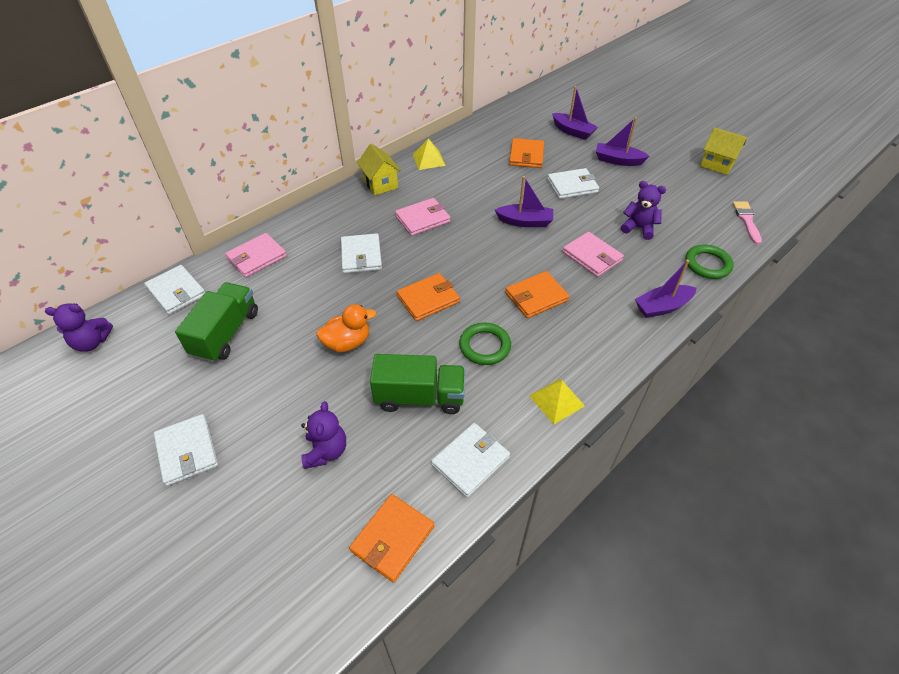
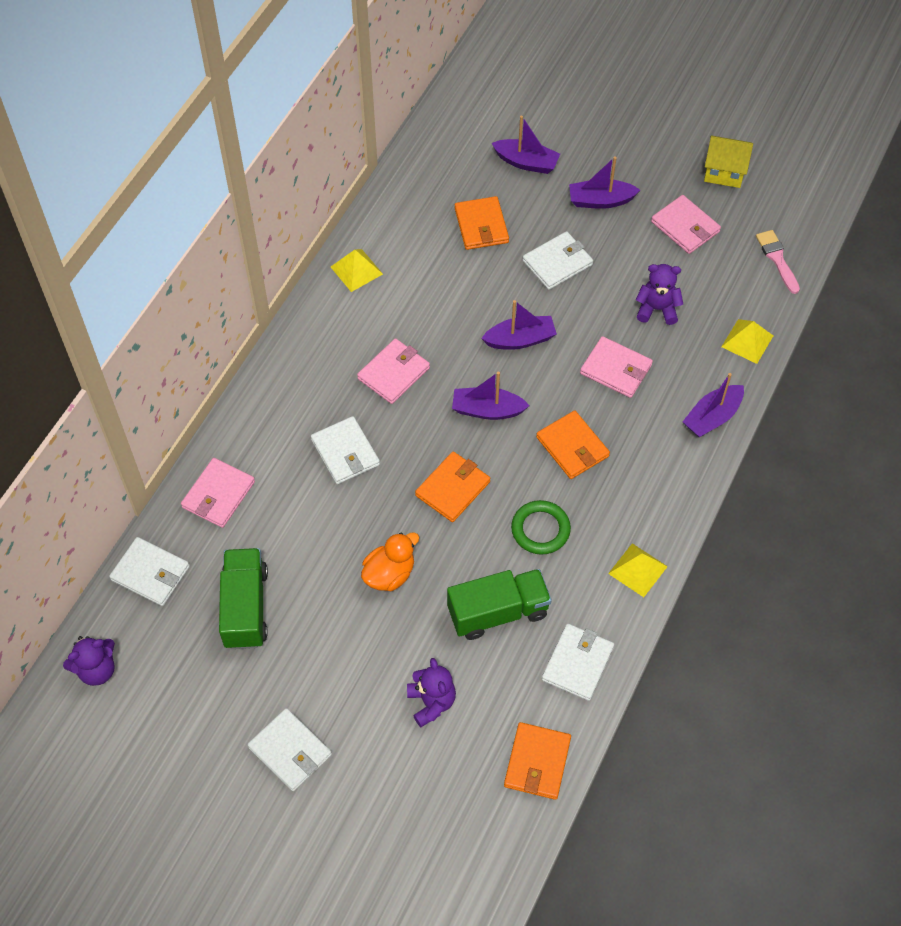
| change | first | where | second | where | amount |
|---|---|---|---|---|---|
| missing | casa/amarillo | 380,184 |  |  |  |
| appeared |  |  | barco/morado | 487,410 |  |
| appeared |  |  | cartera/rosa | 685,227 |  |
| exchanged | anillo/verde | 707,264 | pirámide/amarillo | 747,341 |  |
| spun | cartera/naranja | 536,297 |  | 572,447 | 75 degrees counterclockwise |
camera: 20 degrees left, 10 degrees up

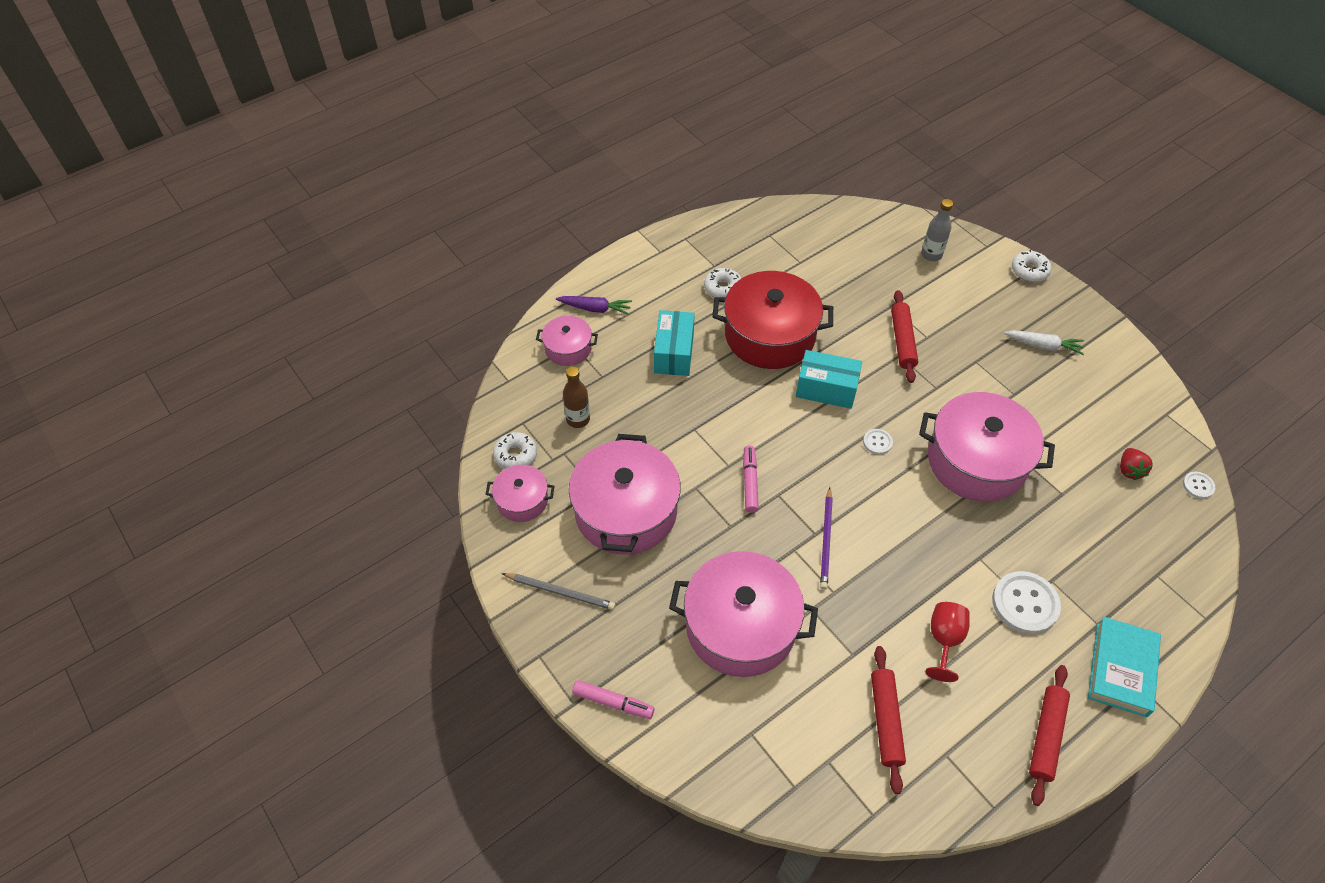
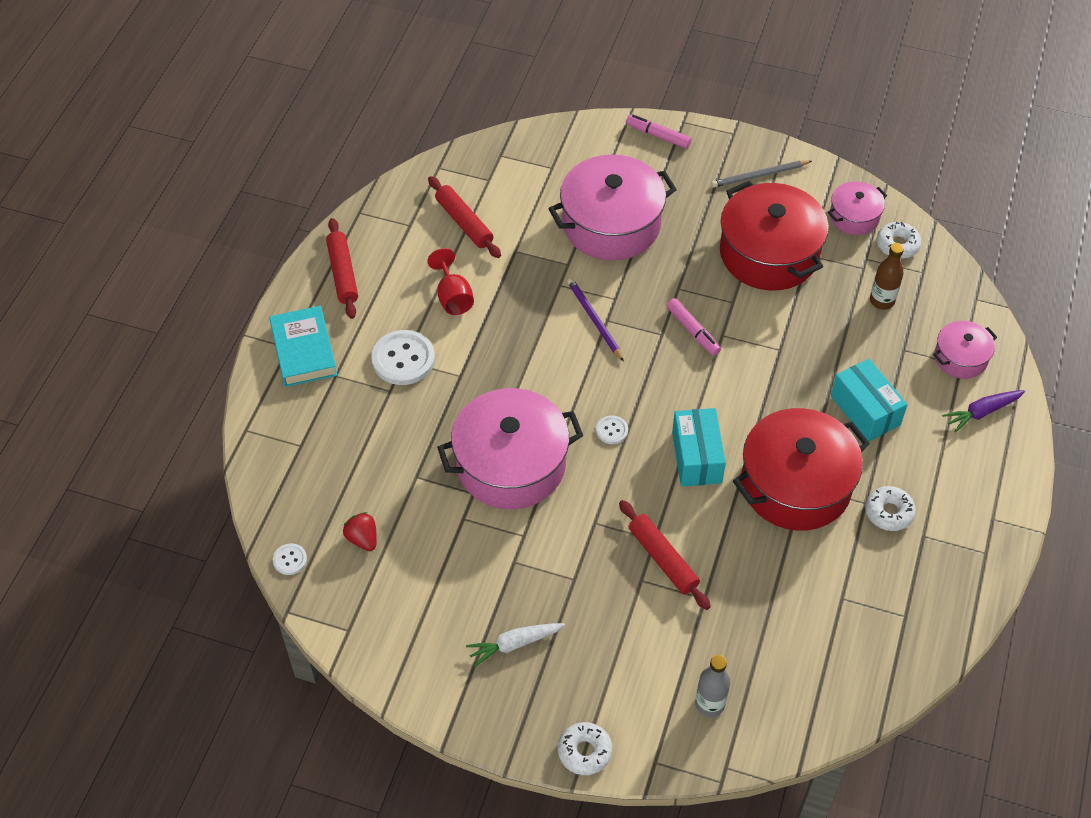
| change | first | where | second | where | amount |
|---|---|---|---|---|---|
| colour | olla/rosa | 626,511 | olla/rojo | 769,253 |  |
| spun | rotulador/rosa | 613,702 |  | 658,136 | 45 degrees clockwise |
| spun | caja/turquesa | 826,389 |  | 696,457 | 75 degrees counterclockwise |
camera: 145 degrees right, 0 degrees up

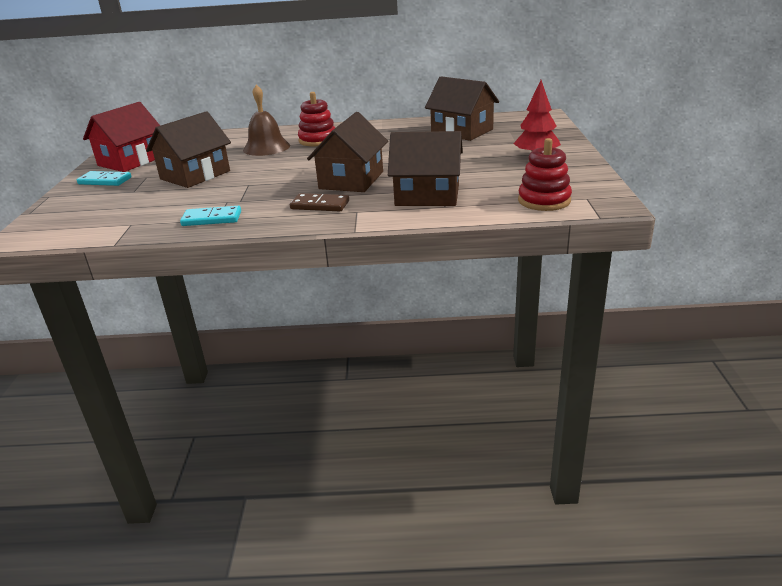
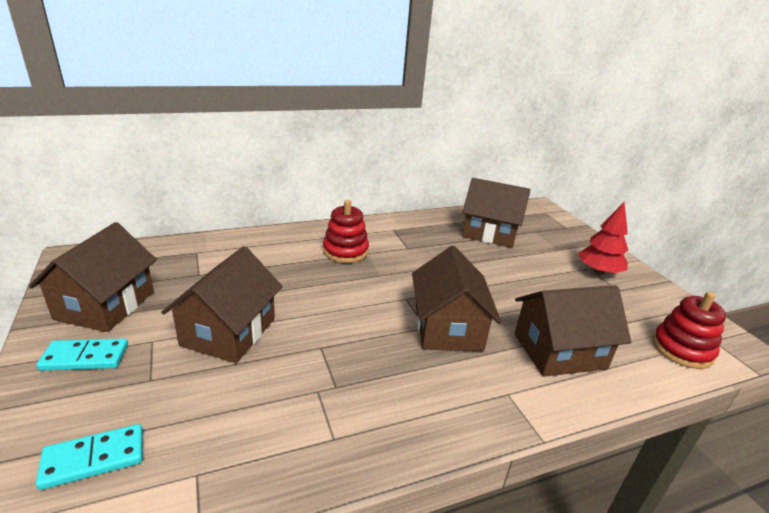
| change | first | where | second | where | amount |
|---|---|---|---|---|---|
| missing | campana/marrón | 266,147 |  |  |  |
| missing | ficha de dominó/marrón | 320,205 |  |  |  |
| relocated | ficha de dominó/turquesa | 212,219 |  | 94,458 |  |
| colour | casa/rojo | 131,161 | casa/marrón | 105,305 |  |
camera: 25 degrees left, 0 degrees up

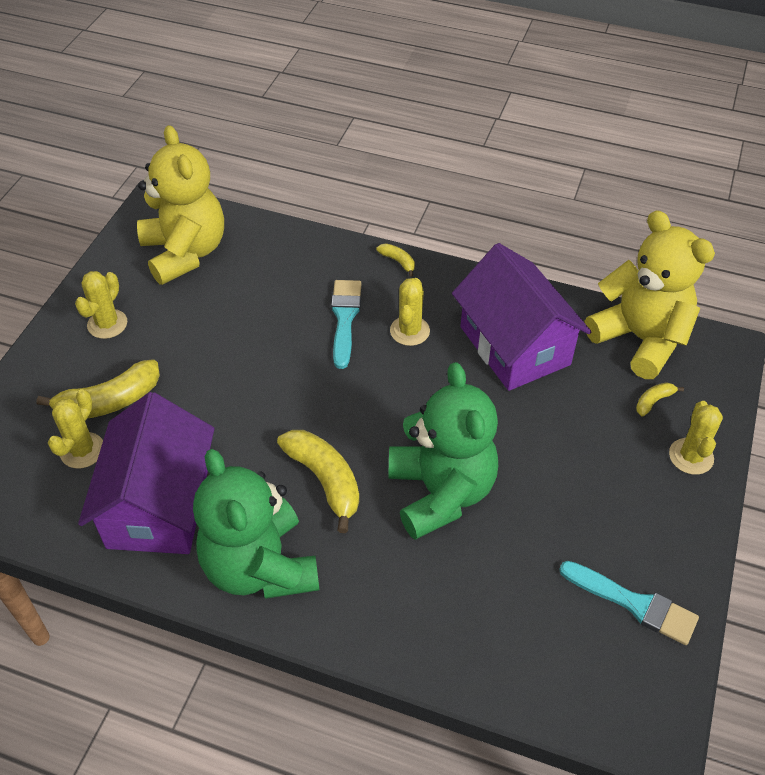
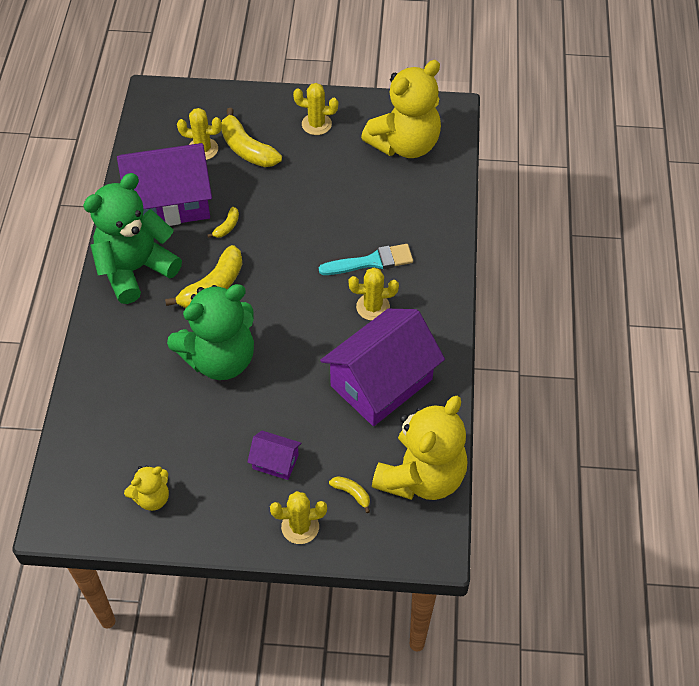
| change | first | where | second | where | amount |
|---|---|---|---|---|---|
| appeared |  |  | casa/morado | 275,462 |  |
| relocated | plátano/amarillo | 398,261 |  | 227,227 |  |
| exchanged | pincel/turquesa | 634,604 | osito/amarillo | 152,498 |  |
camera: 75 degrees right, 5 degrees up

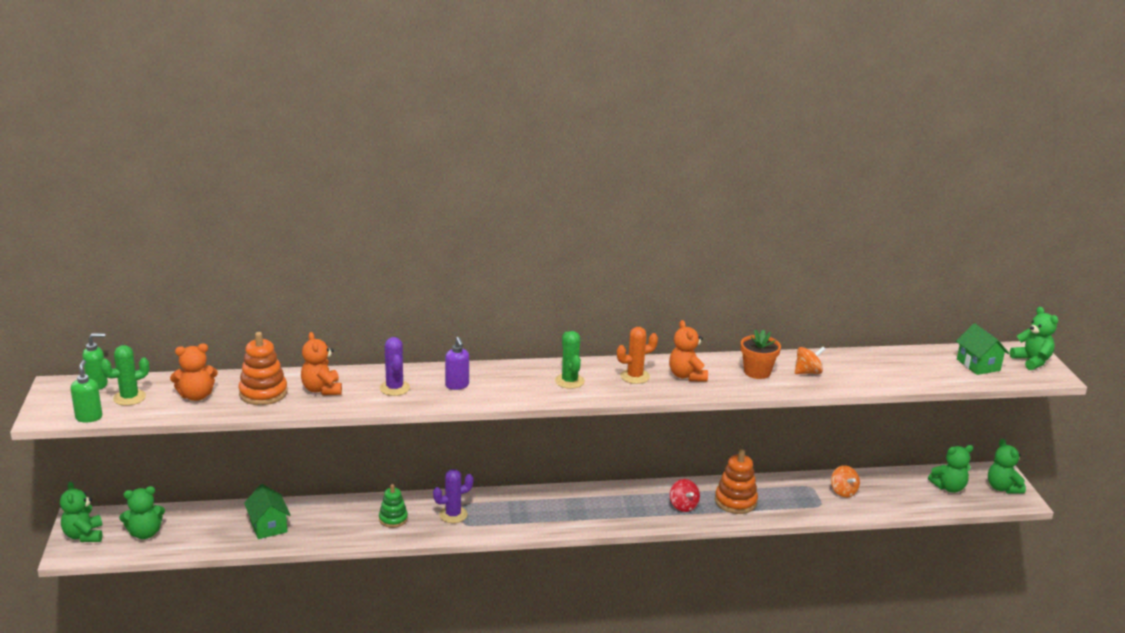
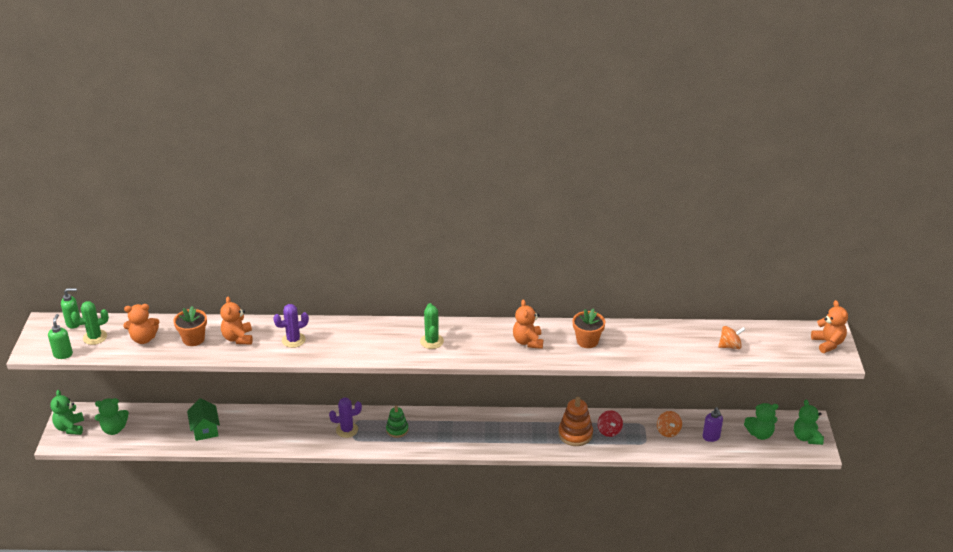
| change | first | where | second | where | amount |
|---|---|---|---|---|---|
| missing | cactus/naranja | 635,376 |  |  |  |
| missing | casa/verde | 978,365 |  |  |  |
| relocated | juguete apilable/verde | 393,519 |  | 397,430 |  |
| relocated | dispensador de jabón/morado | 457,385 |  | 711,437 |  |
| relocated | peonza/rojo | 683,506 |  | 609,431 |  |
| relocated | peonza/naranja | 807,372 |  | 730,346 |  |
| exchanged | juguete apilable/naranja | 263,393 | maceta/naranja | 193,339 |  |
| colour | osito/verde | 1032,361 | osito/naranja | 828,343 |  |
| spun | cactus/morado | 394,388 |  | 293,340 | 75 degrees clockwise |
camera: 10 degrees right, 10 degrees up

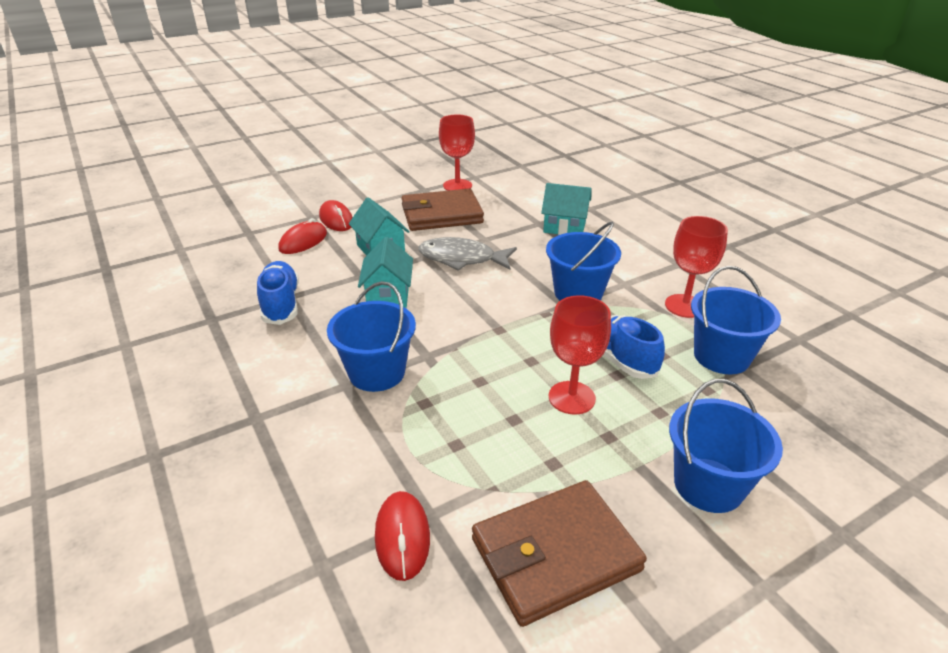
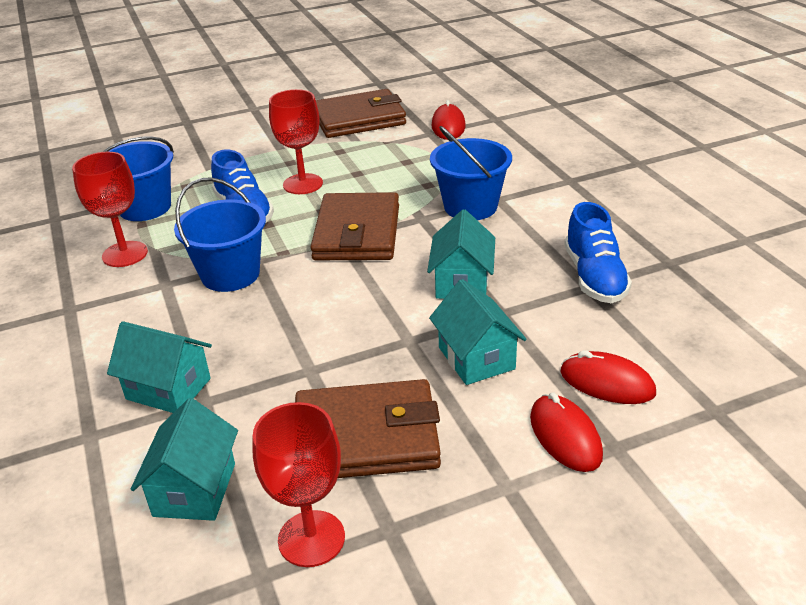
| change | first | where | second | where | amount |
|---|---|---|---|---|---|
| missing | pez/gris | 462,259 |  |  |  |
| missing | balde/azul | 708,485 |  |  |  |
| appeared |  |  | casa/turquesa | 194,489 |  |
| appeared |  |  | cartera/marrón | 357,233 |  |
| spun | ratón/rojo | 303,241 |  | 607,383 | 75 degrees clockwise |
camera: 170 degrees left, 0 degrees up

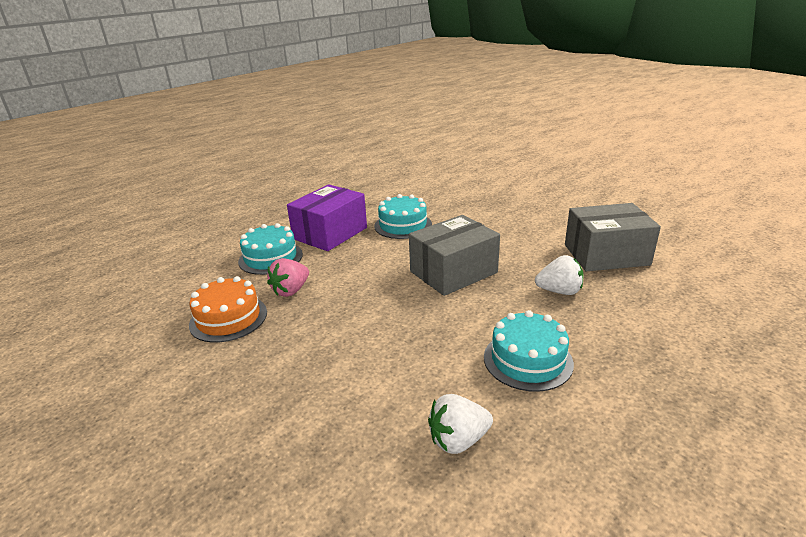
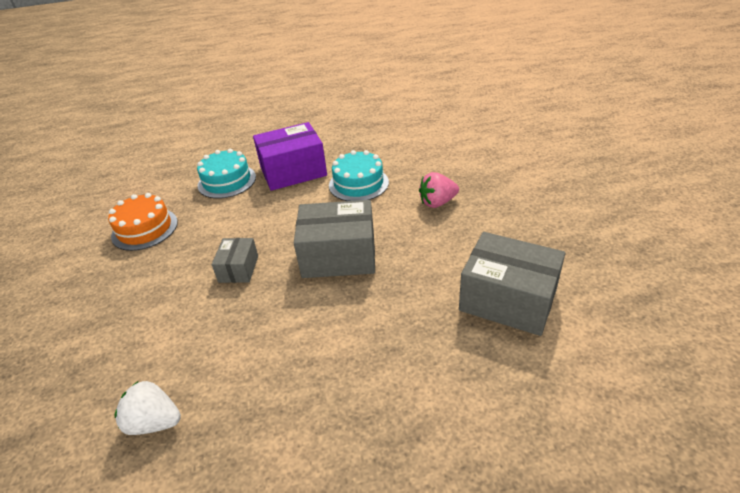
| change | first | where | second | where | amount |
|---|---|---|---|---|---|
| missing | tarta/turquesa | 527,360 |  |  |  |
| missing | fresa/blanco | 559,291 |  |  |  |
| appeared |  |  | caja/gris | 238,269 |  |
| relocated | fresa/rosa | 291,290 |  | 437,202 |  |
camera: 35 degrees right, 10 degrees up

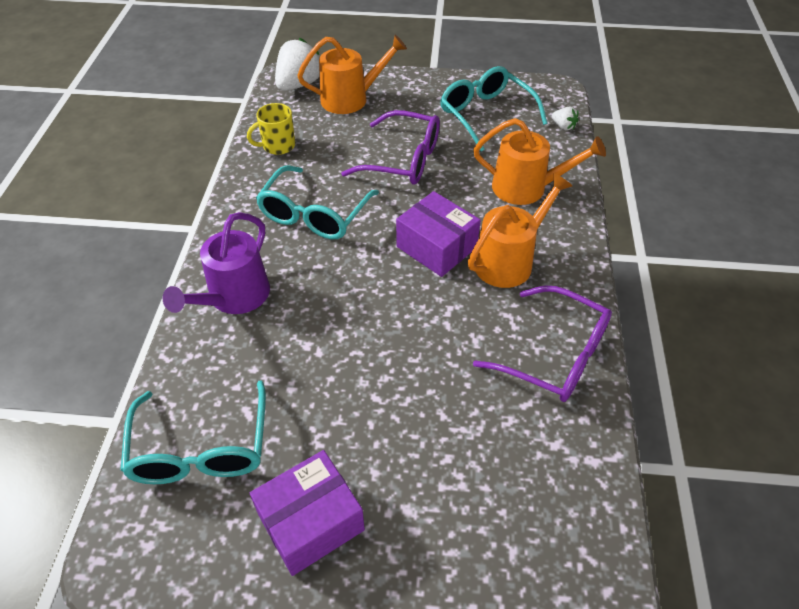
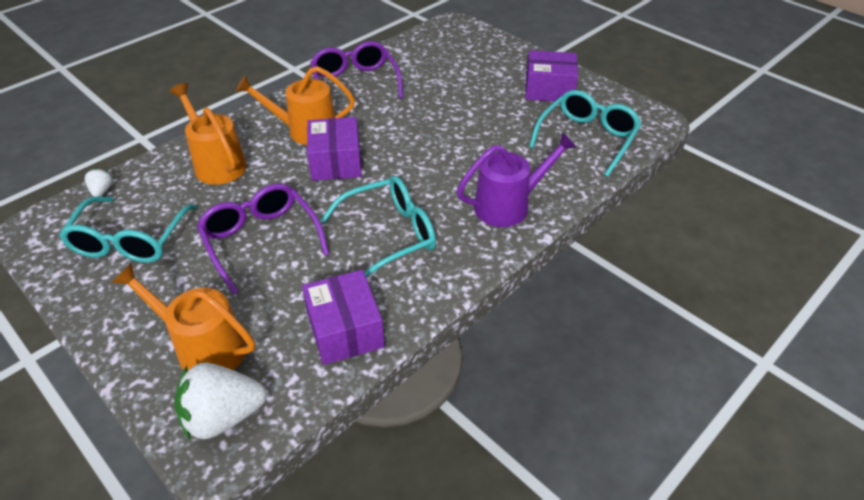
| change | first | where | second | where | amount |
|---|---|---|---|---|---|
| exchanged | taza/amarillo | 278,146 | caja/morado | 345,330 |  |
camera: 140 degrees left, 5 degrees down

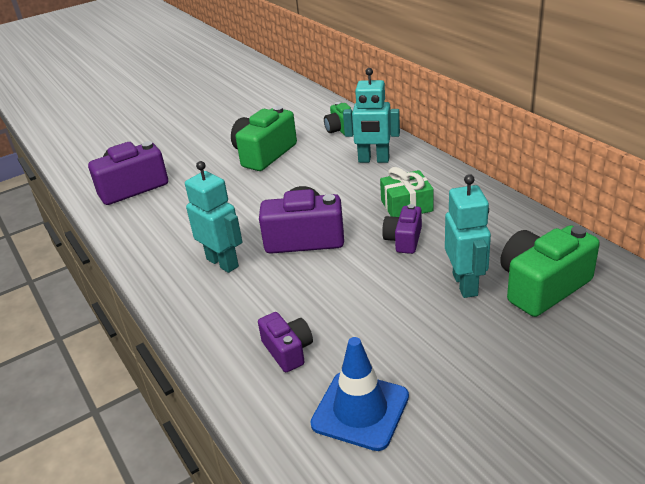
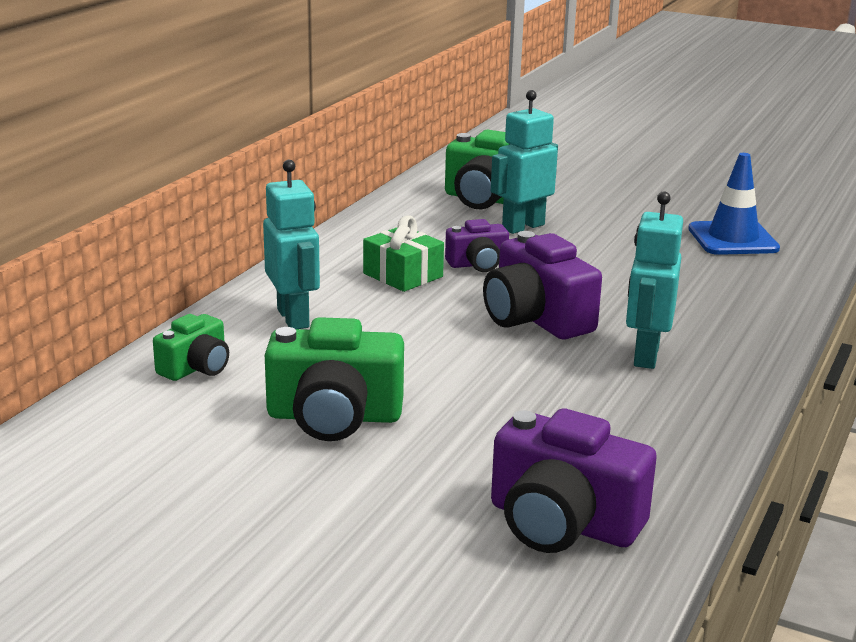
| change | first | where | second | where | amount |
|---|---|---|---|---|---|
| missing | cámara/morado | 288,350 |  |  |  |
camera: 125 degrees left, 10 degrees down

